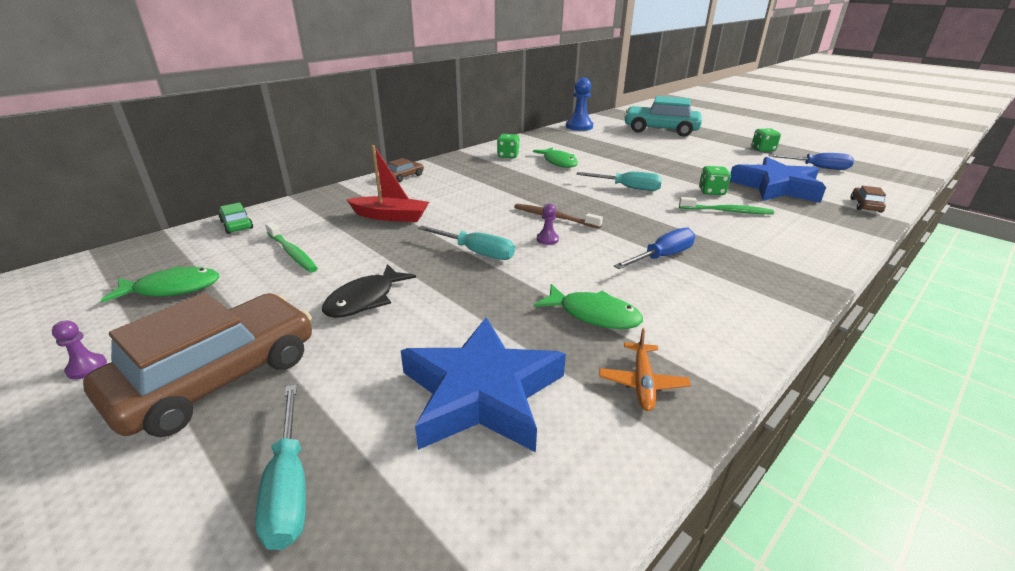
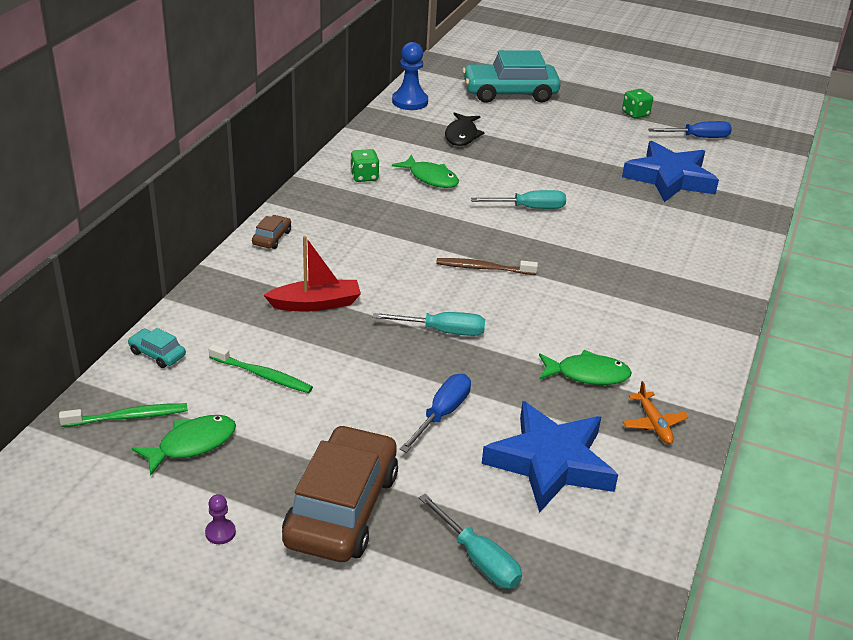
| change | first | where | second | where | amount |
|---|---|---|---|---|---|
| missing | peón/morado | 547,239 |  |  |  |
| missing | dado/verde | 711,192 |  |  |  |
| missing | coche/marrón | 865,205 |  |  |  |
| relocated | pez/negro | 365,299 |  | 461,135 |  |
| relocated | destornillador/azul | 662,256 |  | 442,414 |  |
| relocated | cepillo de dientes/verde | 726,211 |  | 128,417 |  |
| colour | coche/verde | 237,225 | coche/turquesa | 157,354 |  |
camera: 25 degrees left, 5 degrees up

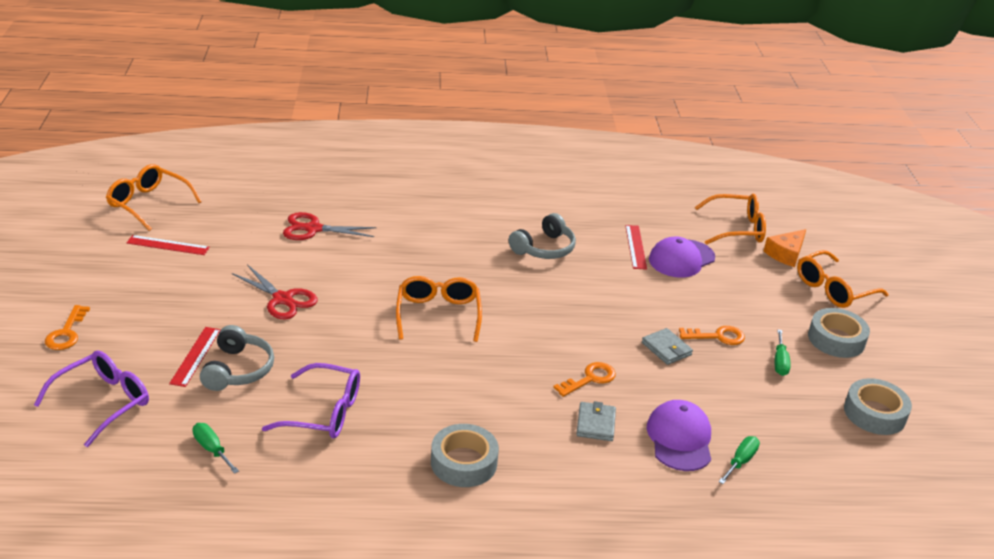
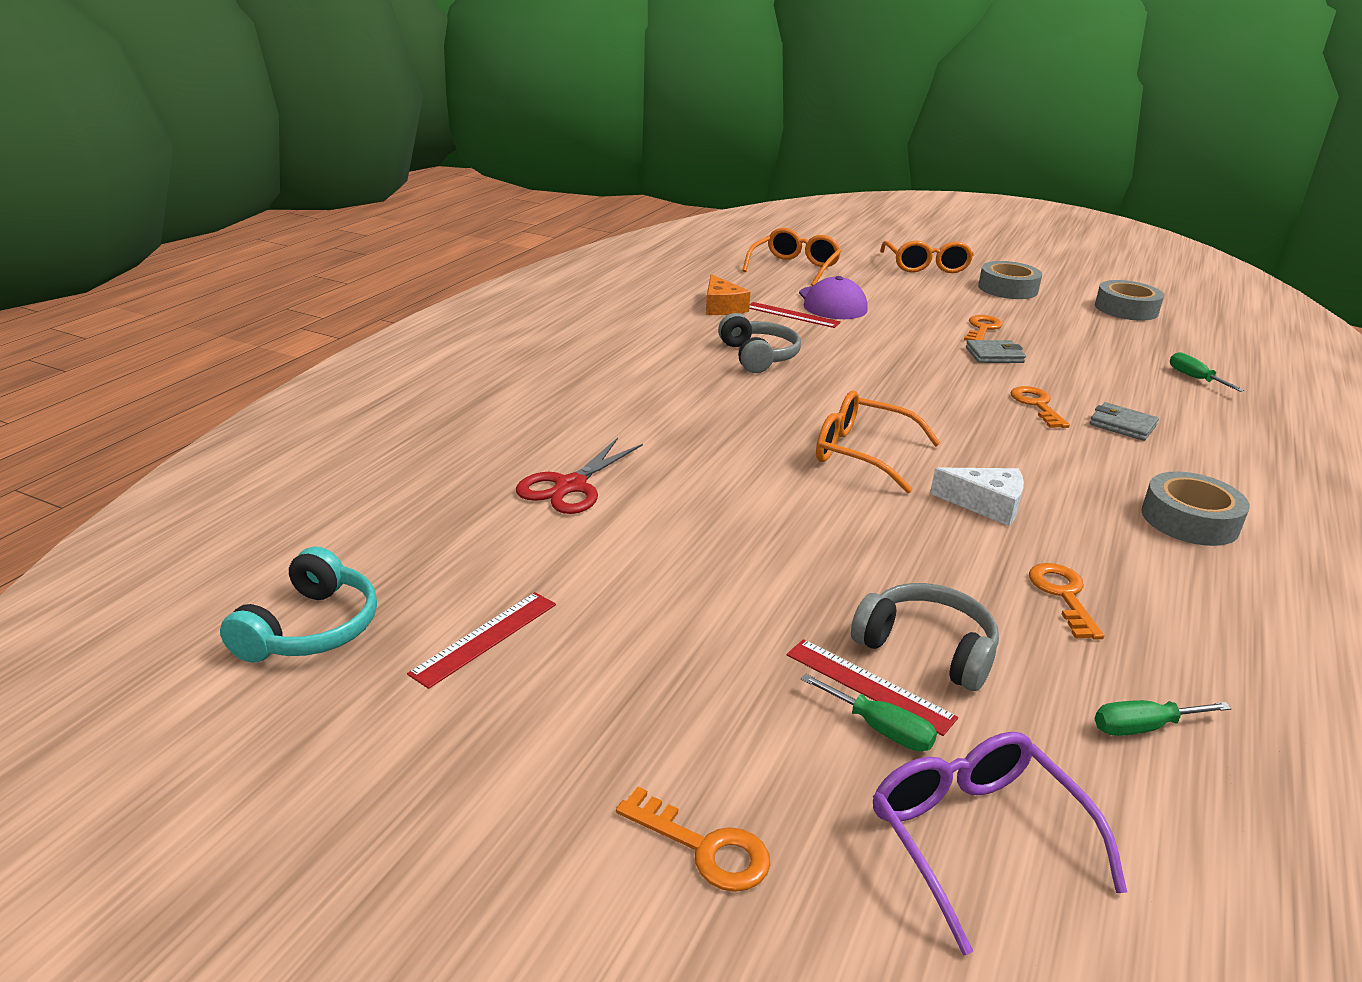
| change | first | where | second | where | amount |
|---|---|---|---|---|---|
| missing | tijeras/rojo | 283,299 |  |  |  |
| missing | gorra/morado | 679,439 |  |  |  |
| appeared |  |  | queso/blanco | 986,504 |  |
| relocated | queso/naranja | 786,254 |  | 721,307 |  |
| relocated | destornillador/verde | 780,362 |  | 880,729 |  |
| exchanged | gafas/naranja | 149,204 | auriculares/turquesa | 310,628 |  |
| exchanged | gafas/morado | 323,412 | llave/naranja | 1063,595 |  |
camera: 60 degrees left, 5 degrees down

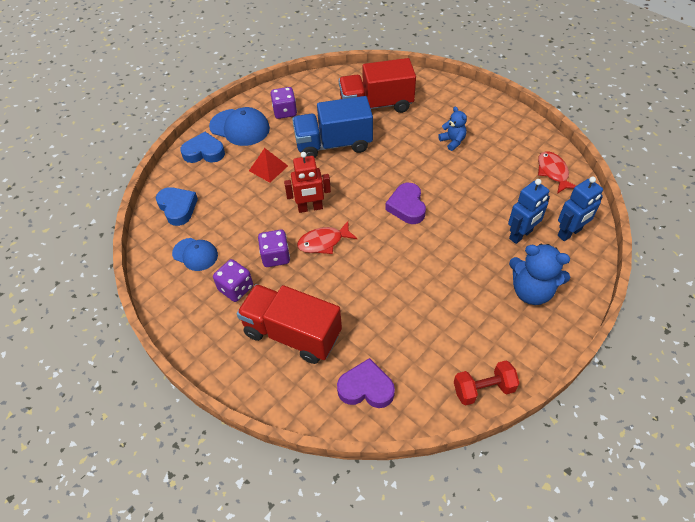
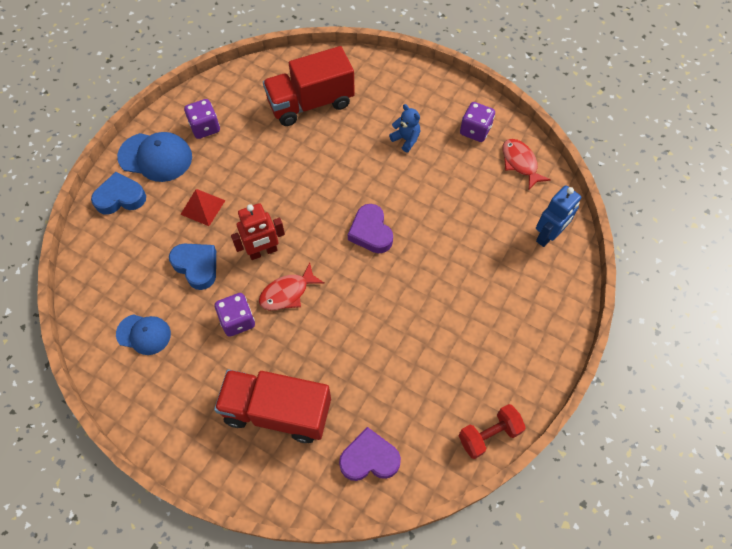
| change | first | where | second | where | amount |
|---|---|---|---|---|---|
| missing | camión/azul | 333,144 |  |  |  |
| missing | robot/azul | 521,235 |  |  |  |
| missing | osito/azul | 531,291 |  |  |  |
| relocated | corazón/azul | 178,208 |  | 196,266 |  |
| relocated | dado/morado | 236,288 |  | 475,130 |  |
camera: 15 degrees left, 10 degrees up

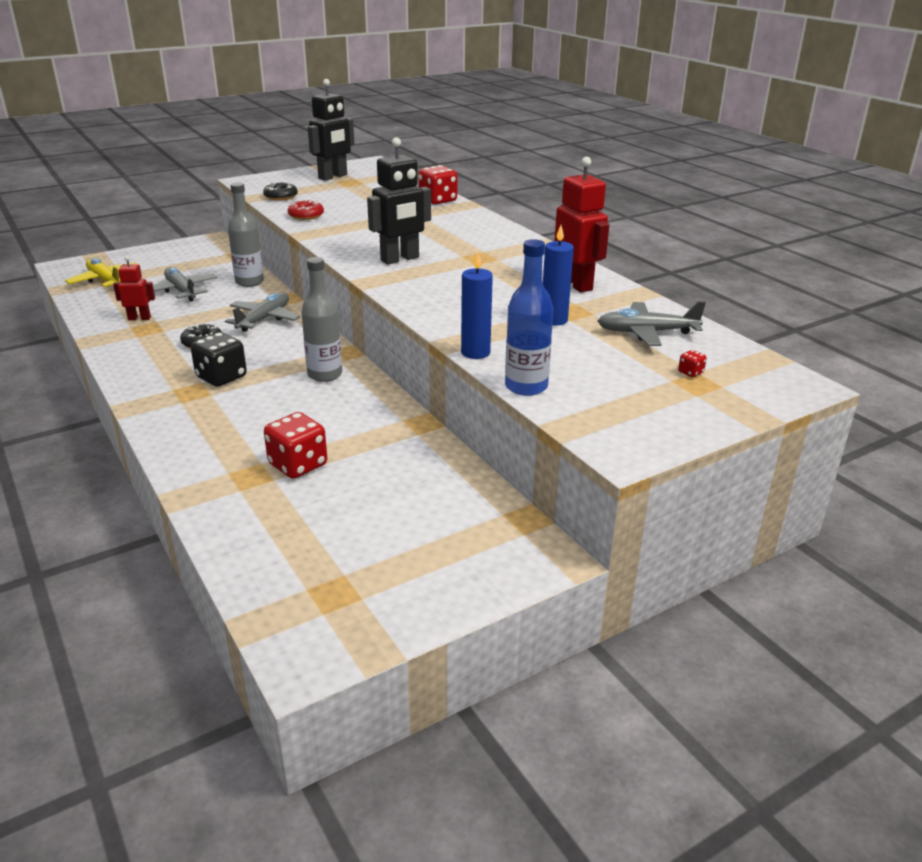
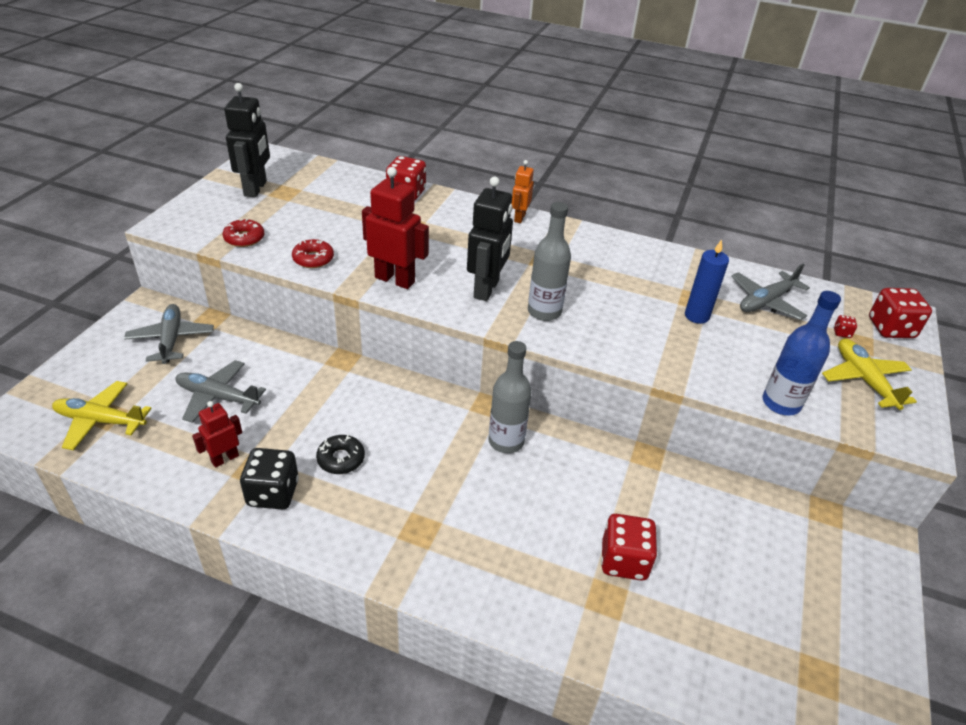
| change | first | where | second | where | amount |
|---|---|---|---|---|---|
| missing | vela/azul | 475,352 |  |  |  |
| appeared |  |  | robot/naranja | 519,218 |  |
| appeared |  |  | avión/amarillo | 864,380 |  |
| appeared |  |  | dado/rojo | 891,328 |  |
| relocated | dado/negro | 221,377 |  | 273,493 |  |
| relocated | avión/gris | 264,319 |  | 171,339 |  |
| relocated | botella/gris | 249,282 |  | 544,312 |  |
| relocated | robot/rojo | 576,284 |  | 395,280 |  |
| colour | rosquilla/negro | 281,197 | rosquilla/rojo | 244,238 |  |
camera: 40 degrees left, 10 degrees up

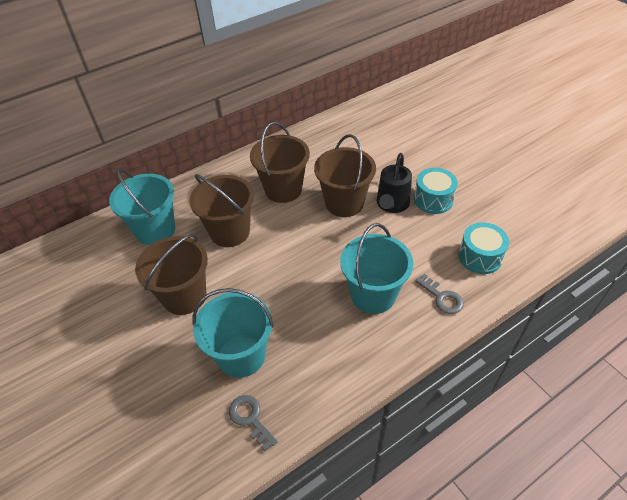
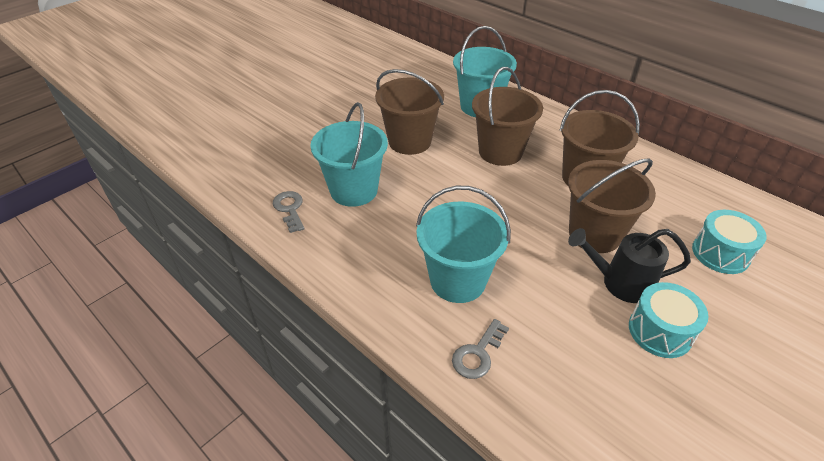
| change | first | where | second | where | amount |
|---|---|---|---|---|---|
| relocated | tambor/turquesa | 480,257 |  | 720,253 |  |
| spun | llave/gris | 250,418 |  | 290,209 | 60 degrees counterclockwise |
camera: 75 degrees right, 5 degrees down

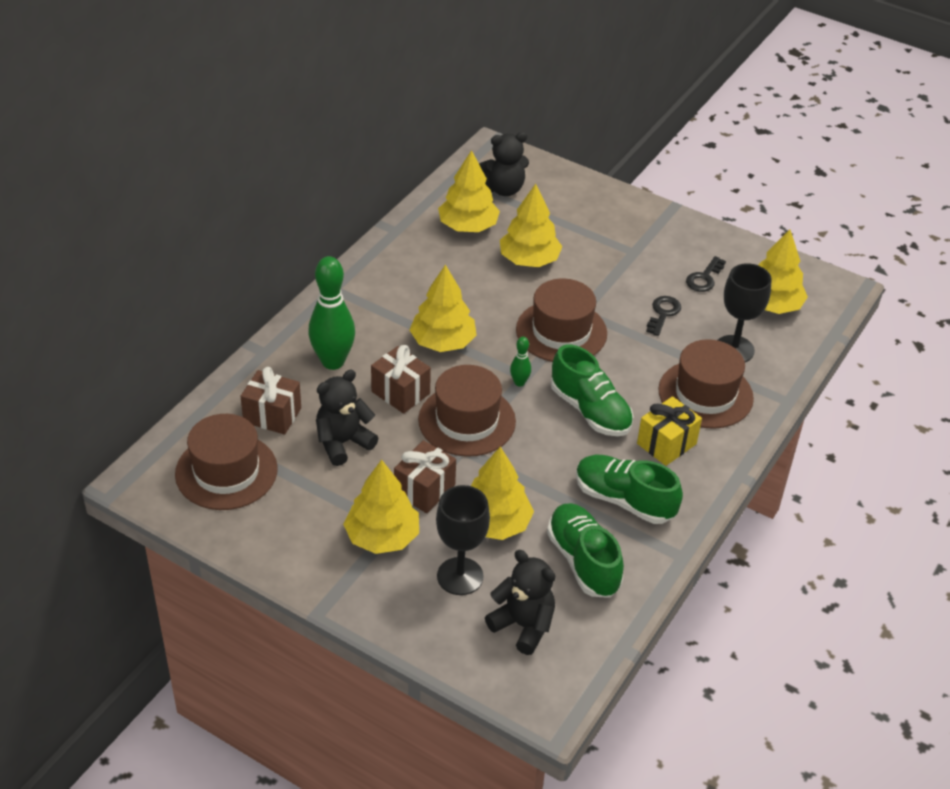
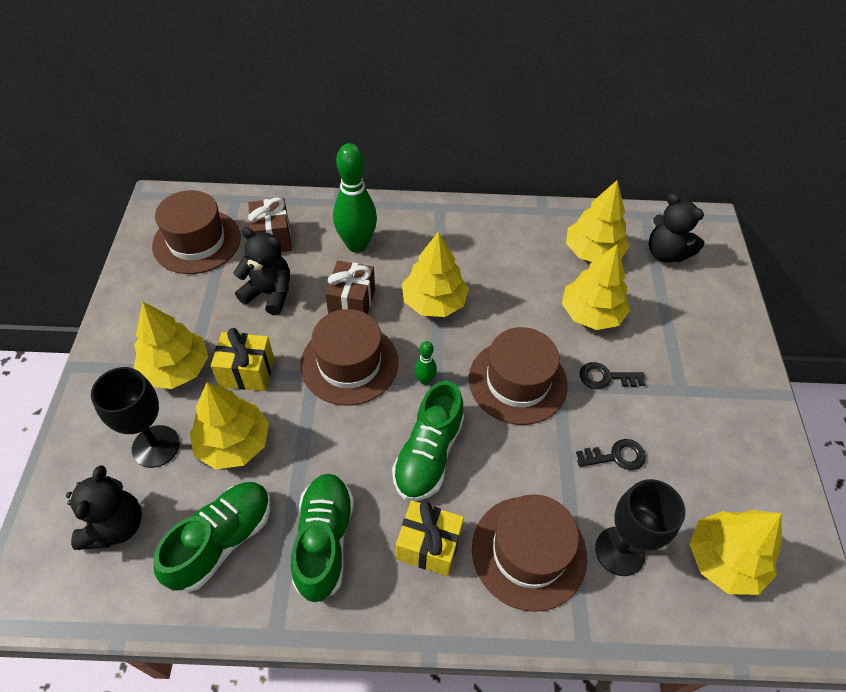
| change | first | where | second | where | amount |
|---|---|---|---|---|---|
| relocated | llave/negro | 704,278 |  | 606,377 |  |
| colour | regalo/marrón | 424,489 | regalo/amarillo | 247,372 |  |
camera: 60 degrees right, 10 degrees up

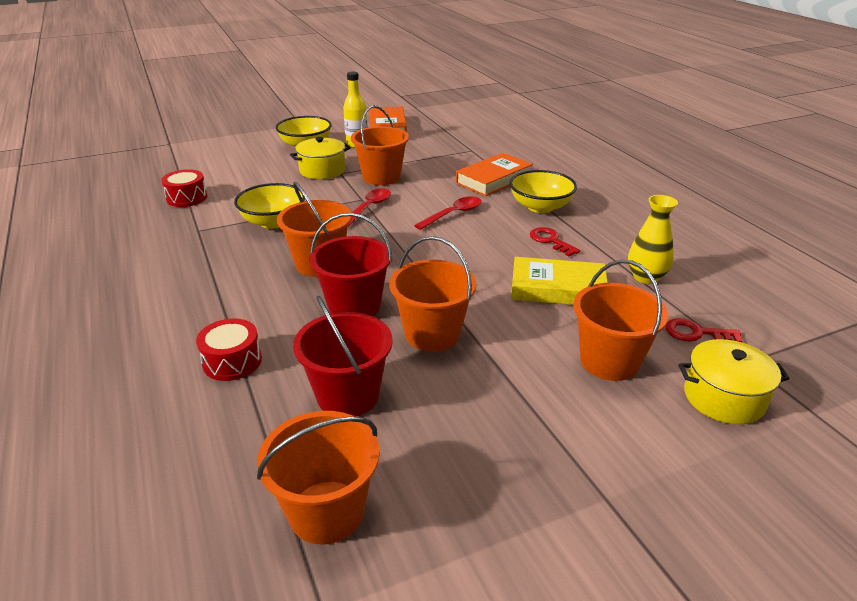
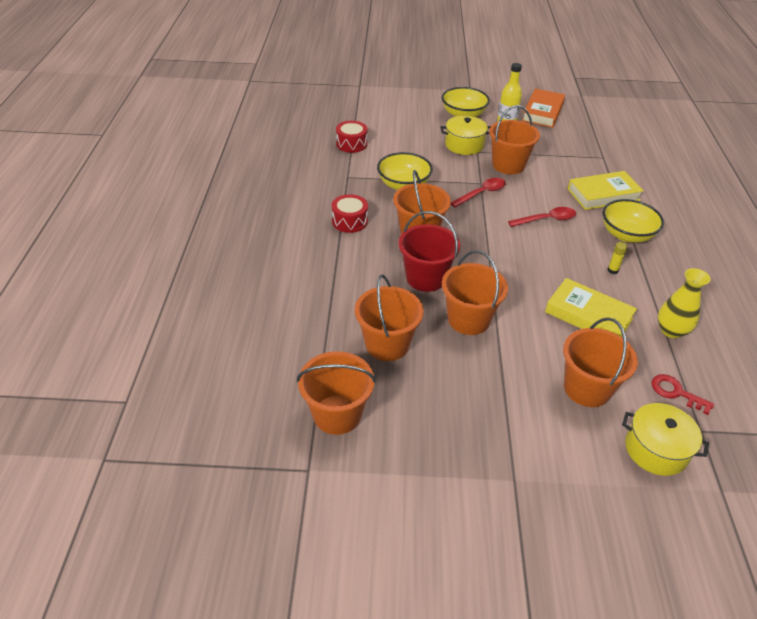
| change | first | where | second | where | amount |
|---|---|---|---|---|---|
| relocated | tambor/rojo | 232,361 |  | 349,221 |  |
| exchanged | llave/rojo | 550,241 | barra de pegamento/amarillo | 612,270 |  |
| colour | balde/rojo | 348,395 | balde/naranja | 387,344 |  |
| colour | libro/naranja | 493,179 | libro/amarillo | 603,194 |  |
camera: 25 degrees right, 10 degrees up

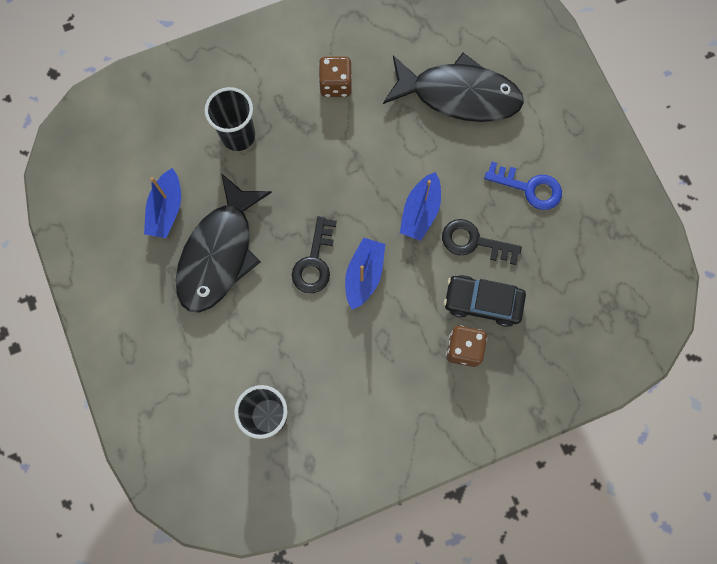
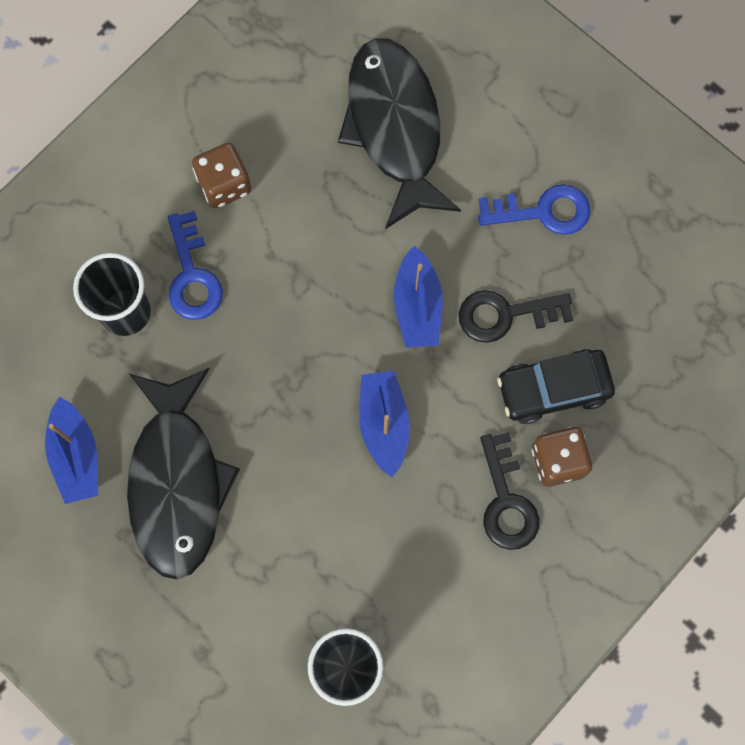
| change | first | where | second | where | amount |
|---|---|---|---|---|---|
| appeared |  |  | llave/azul | 192,275 |  |
| relocated | llave/negro | 314,261 |  | 506,500 |  |
| spun | pez/negro | 459,95 |  | 394,127 | 90 degrees counterclockwise |
camera: 25 degrees left, 0 degrees up

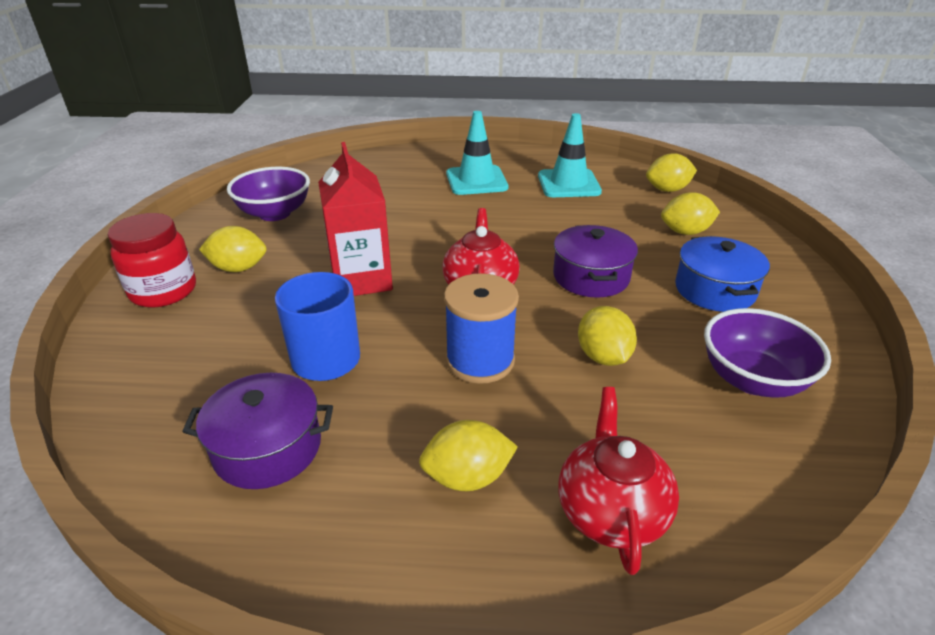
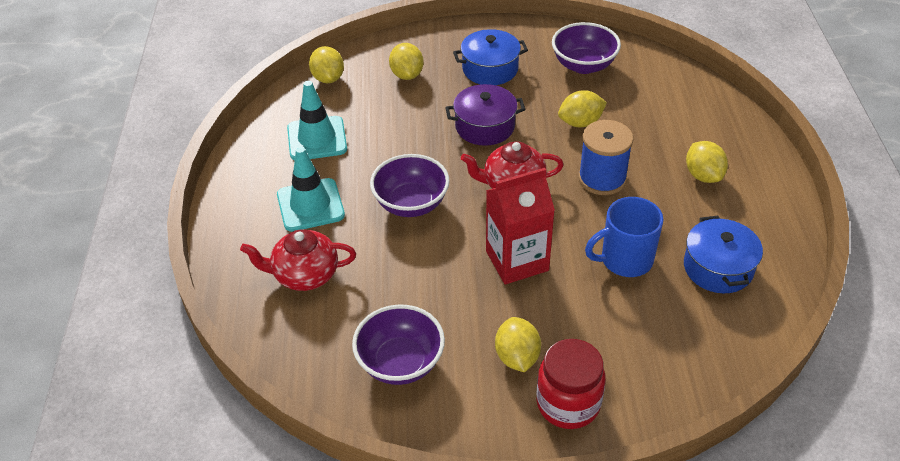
| change | first | where | second | where | amount |
|---|---|---|---|---|---|
| appeared |  |  | cuenco/morado | 411,204 |  |
| relocated | tetera/rojo | 611,511 |  | 305,275 |  |
| colour | olla/morado | 268,448 | olla/azul | 718,267 |  |
camera: 95 degrees left, 10 degrees up

